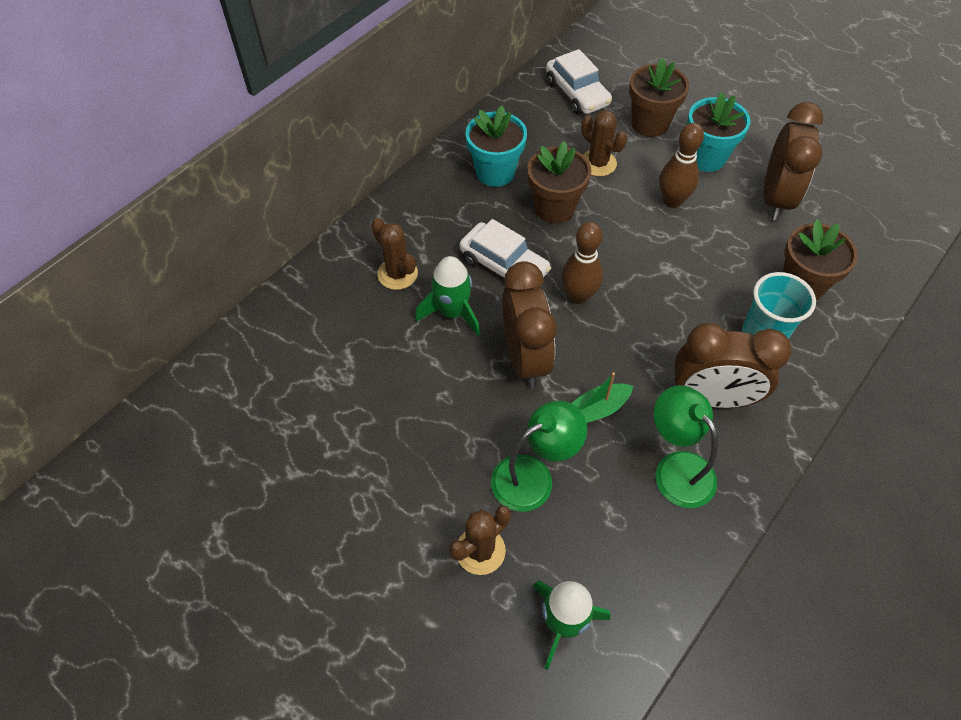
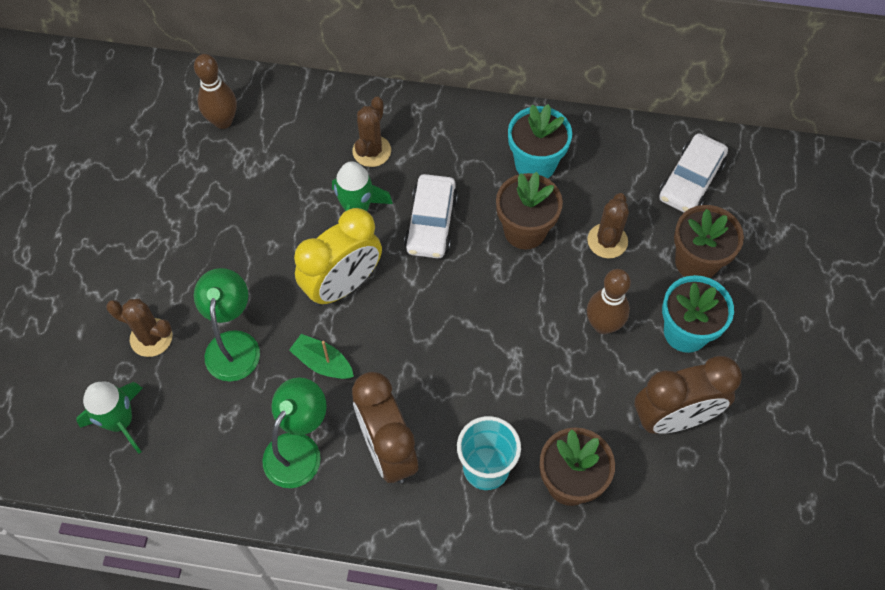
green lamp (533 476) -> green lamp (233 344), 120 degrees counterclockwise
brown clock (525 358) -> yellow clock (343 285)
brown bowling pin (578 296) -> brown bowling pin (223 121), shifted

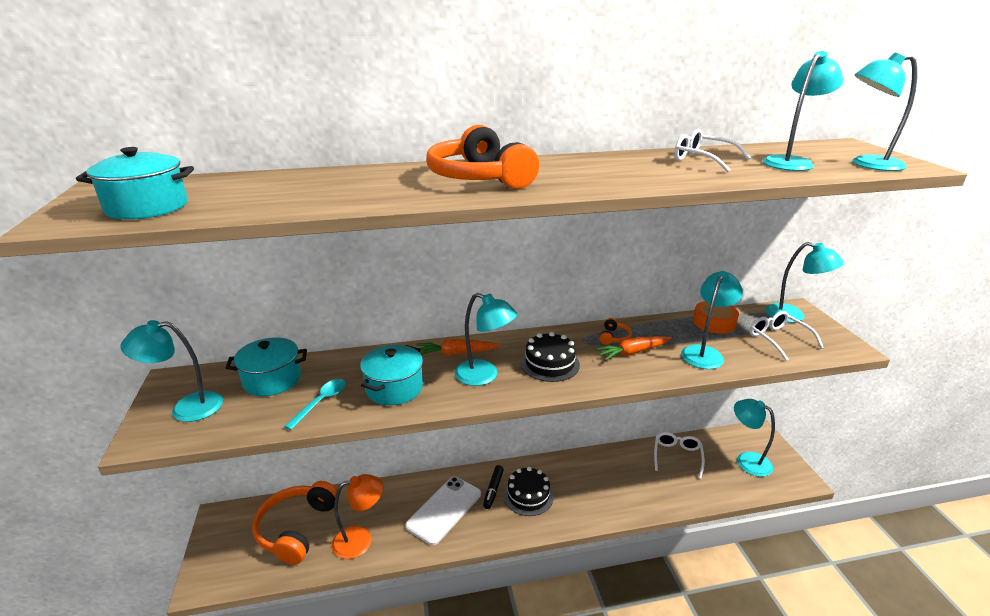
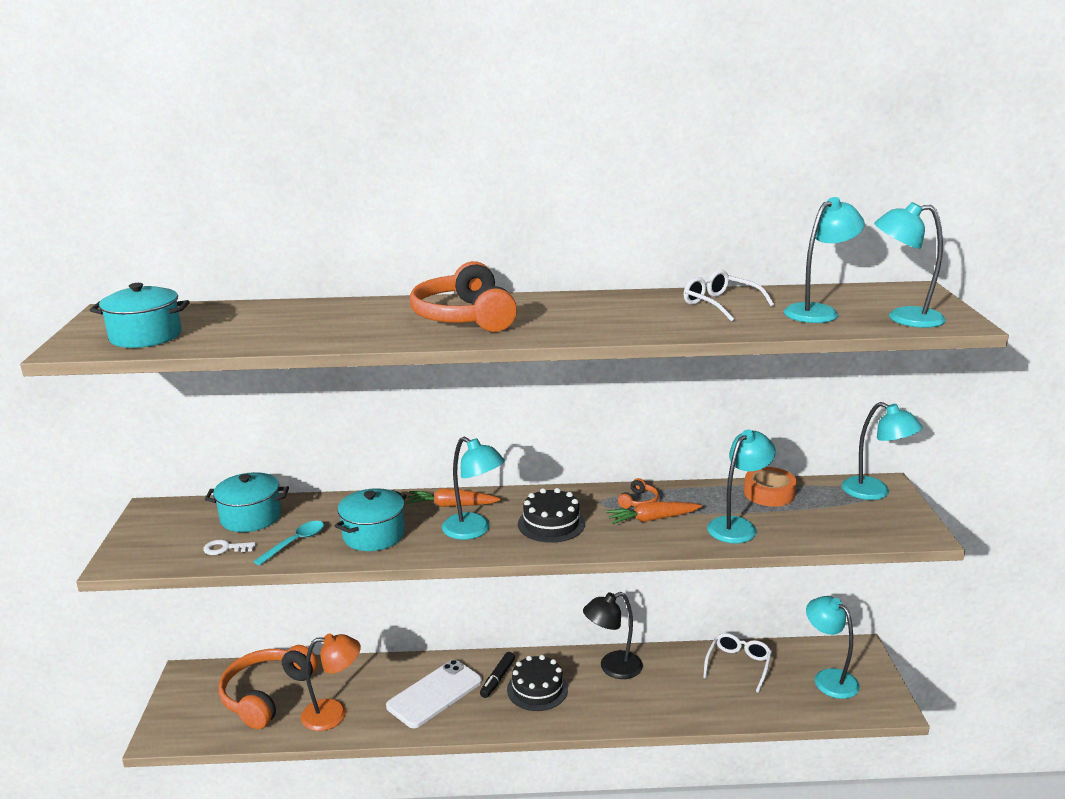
turquoise lamp (186 408) -> none
white glasses (778 339) -> none
none -> white key (225 548)
none -> black lamp (612 668)

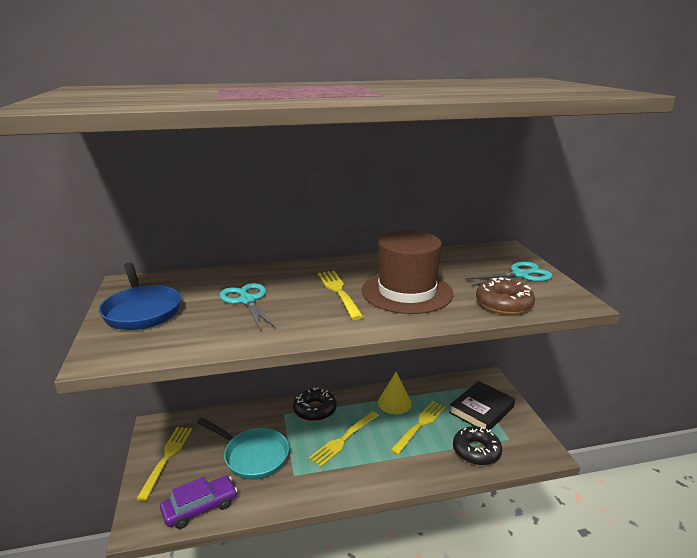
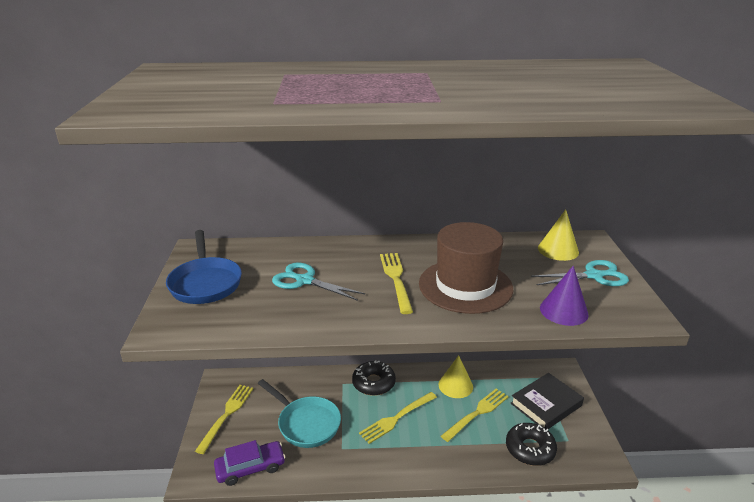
turquoise scissors (247 300) -> turquoise scissors (304 280), 45 degrees counterclockwise
brown donut (504 304) -> purple cone (563 311)
none -> yellow cone (558 250)

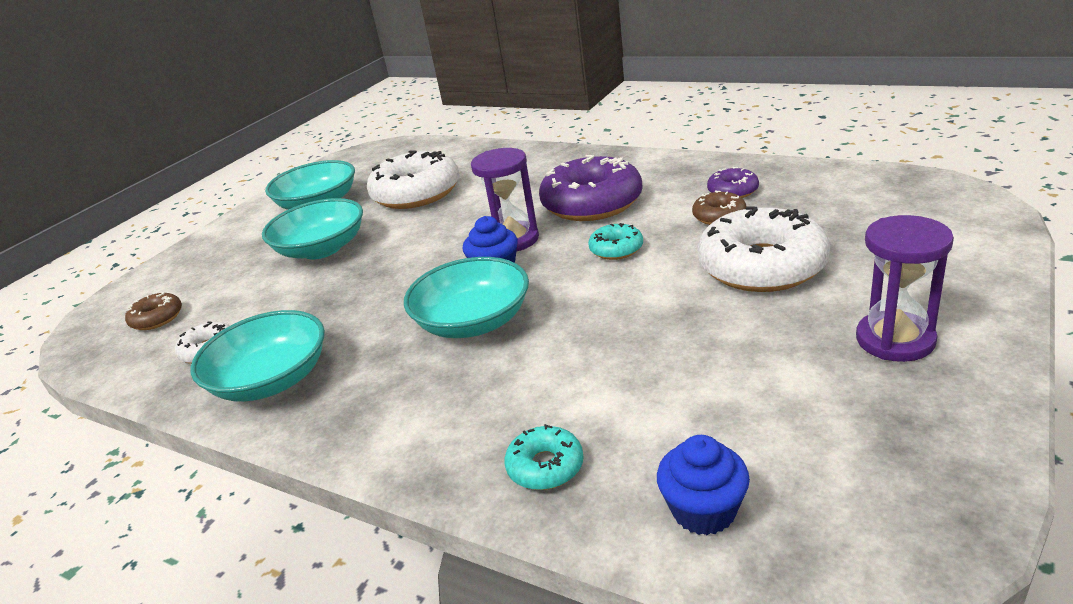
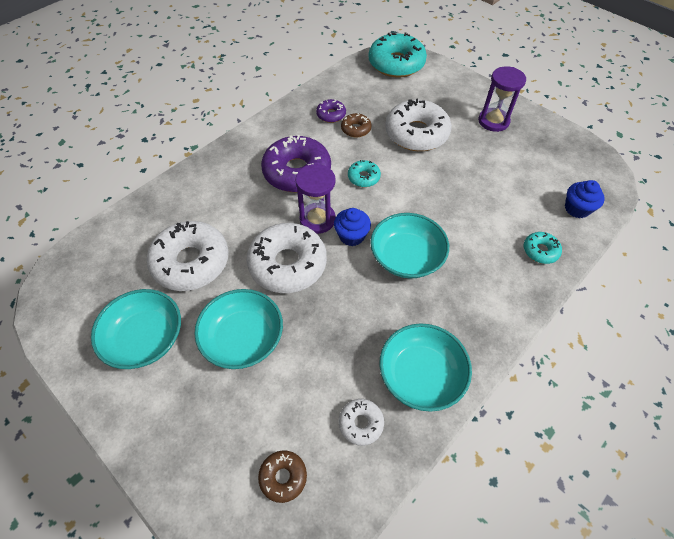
none -> white donut (288 264)
none -> turquoise donut (396 64)

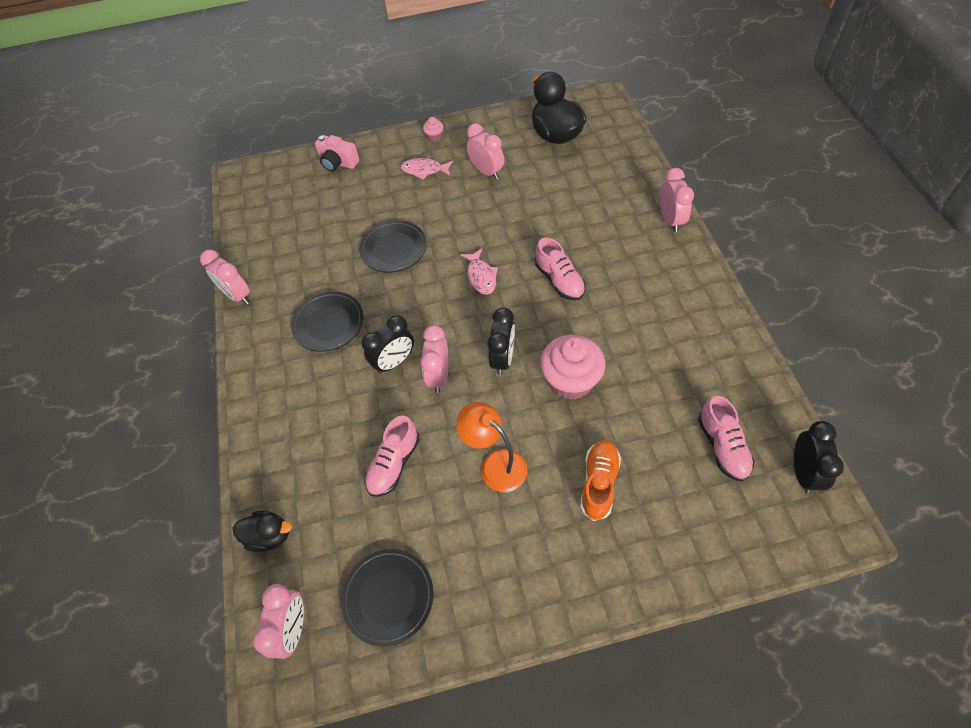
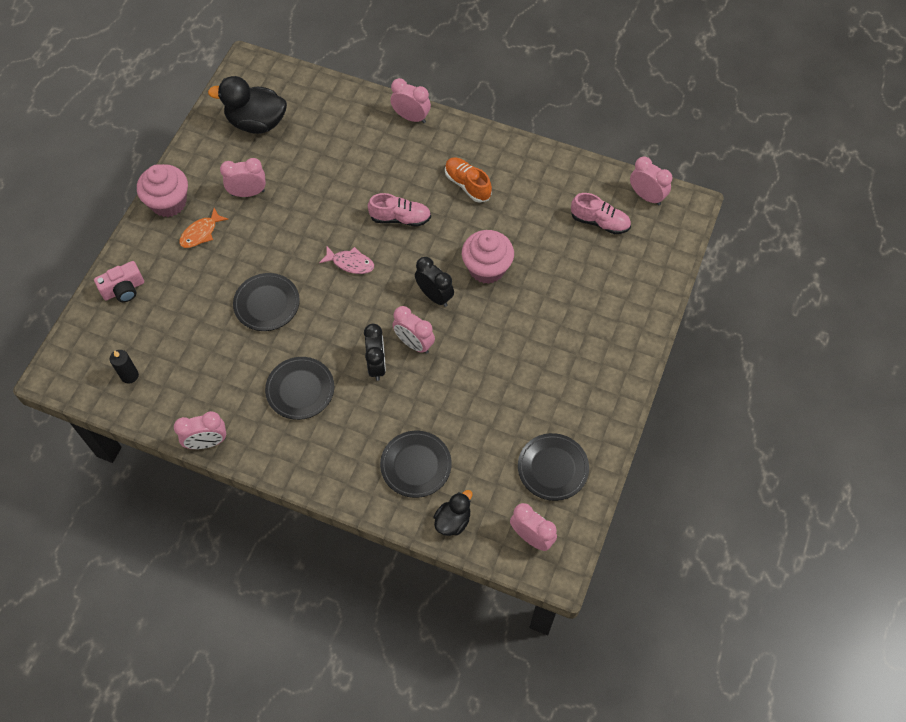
pink shoe (394 464) -> none
pink fish (424 170) -> orange fish (201 233)
pink cupcake (434 137) -> pink cupcake (168 202), x2.30
orange lamp (495 464) -> none
orange shoe (599 483) -> orange shoe (467 185), shifted
black clock (803 472) -> pink clock (646 196)
none -> black candle (129 375)
none -> black plate (416 465)

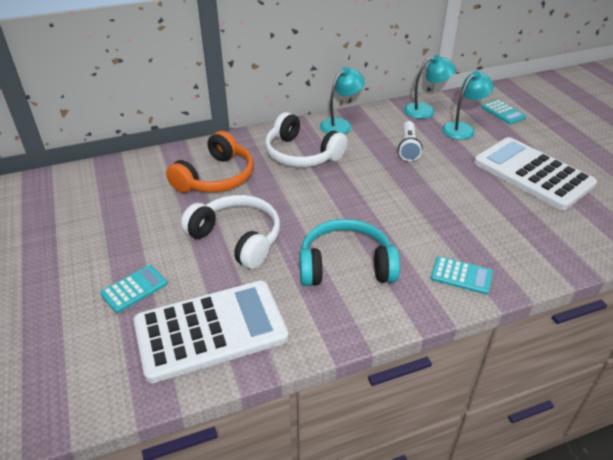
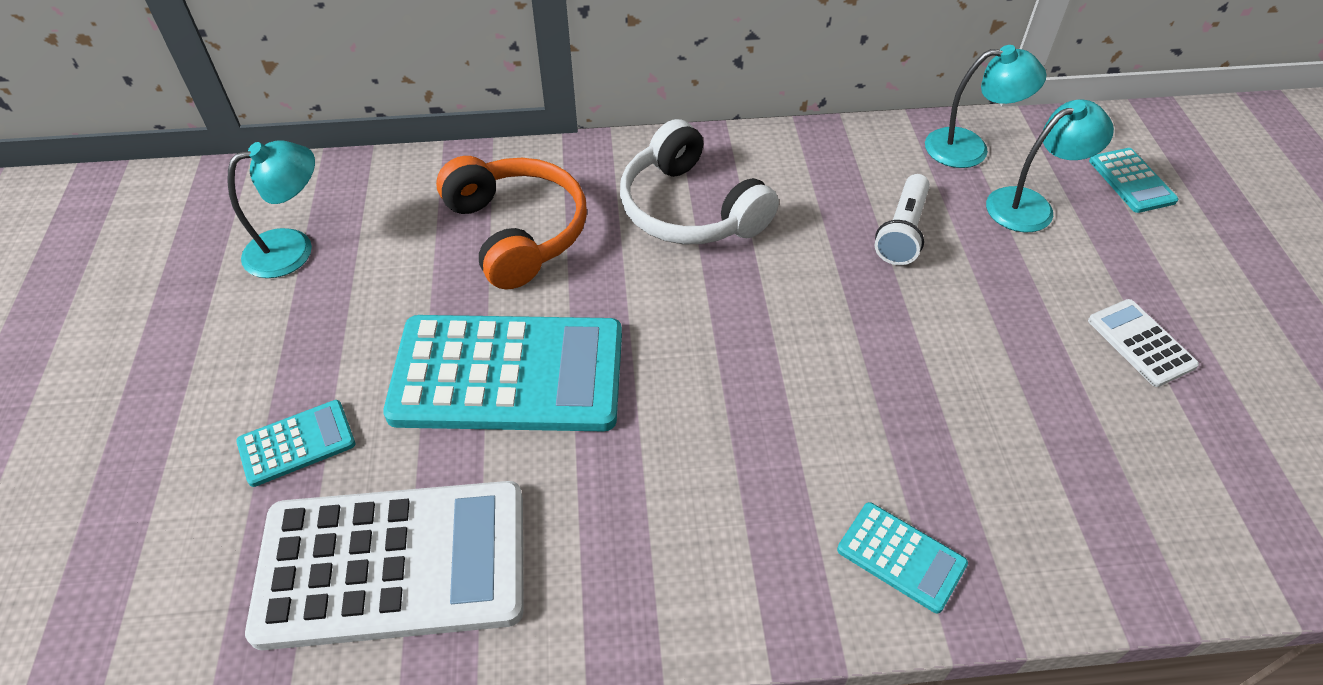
orange headphones (216 177) -> orange headphones (517 232), 75 degrees counterclockwise
white headphones (237 238) -> turquoise calculator (508 375)
turquoise headphones (345 265) -> none
turquoise lamp (340 124) -> turquoise lamp (293 248), shifted
white calculator (532 173) -> white calculator (1141 343), x0.44

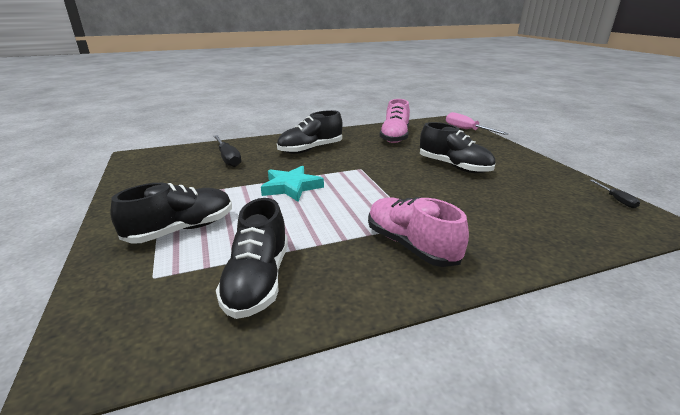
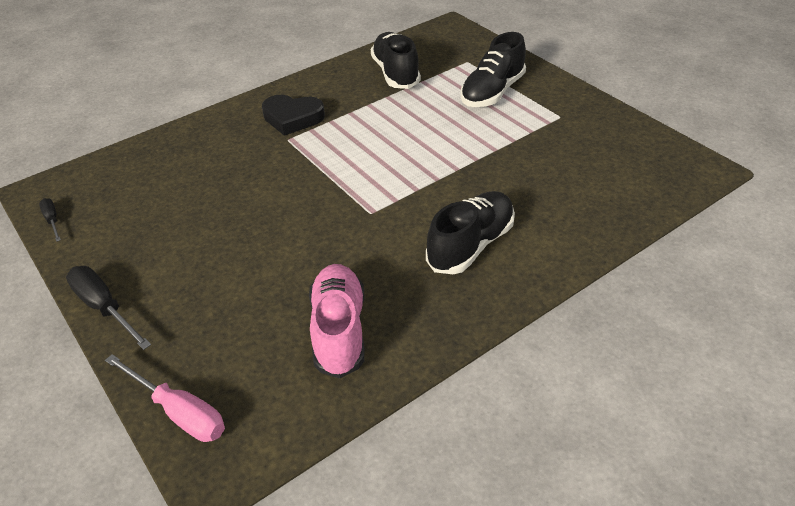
black screwdriver (228 158) -> black screwdriver (104 308), shifted
turquoise star (291 187) -> none
pink shoe (410 245) -> black heart (292 118)
black shoe (454 166) -> none

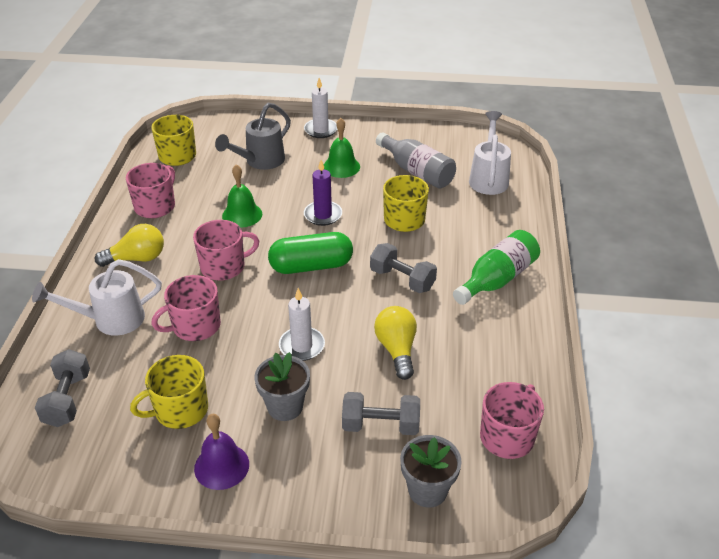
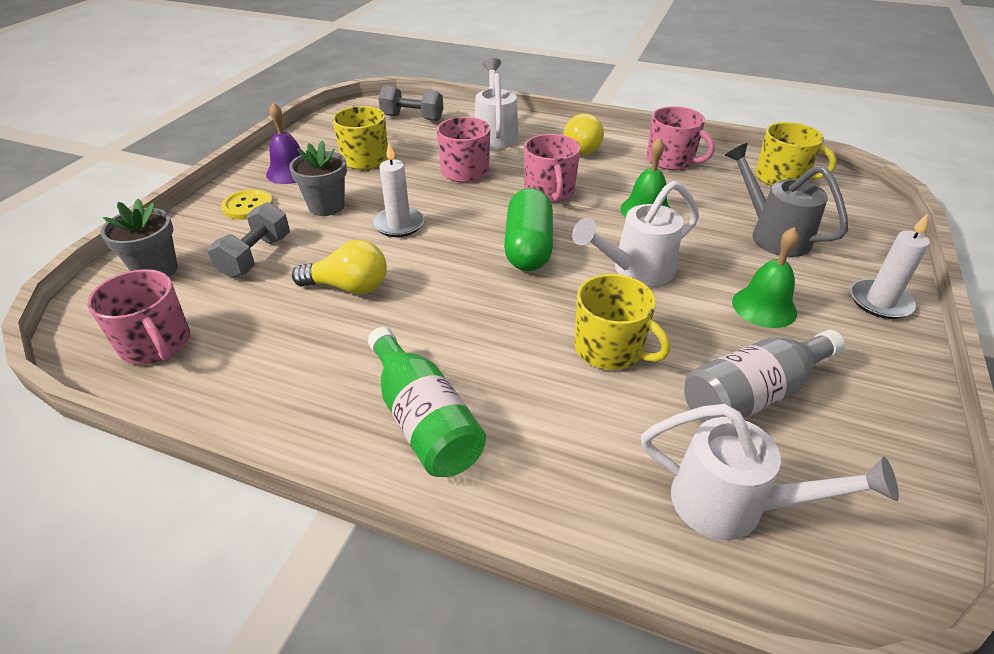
purple candle (323 215) -> white watering can (635 271)
grey dumbbell (402 279) -> none
none -> yellow button (248 206)

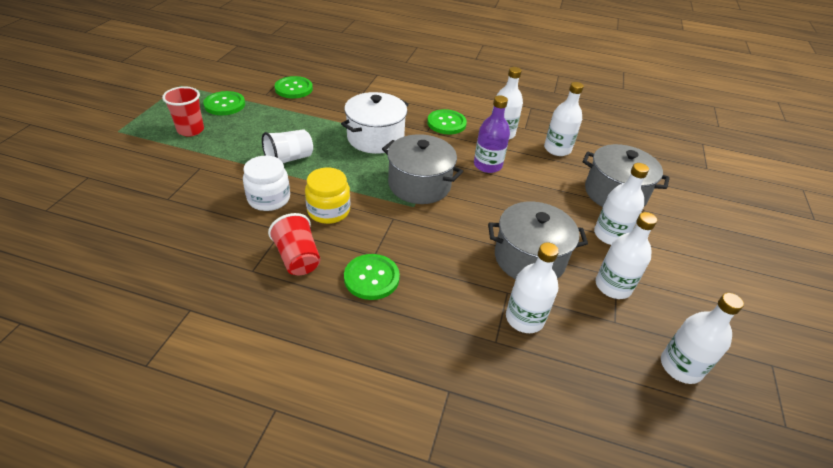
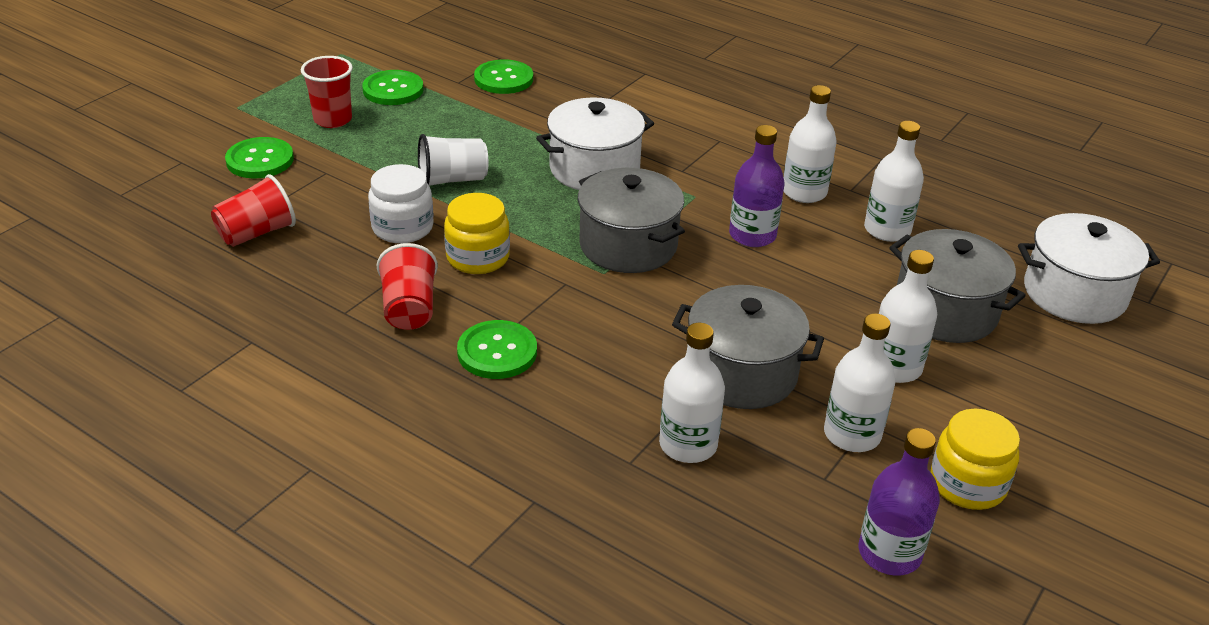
green button (446 123) -> green button (260 160), shifted
white bottle (680 366) -> purple bottle (889 553)
none -> red cup (257 233)
none -> yellow jar (967 484)
none -> white pot (1074 293)

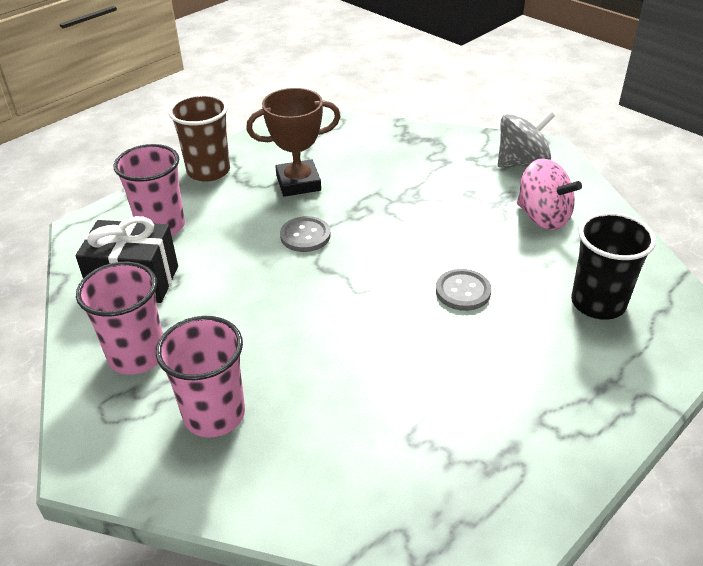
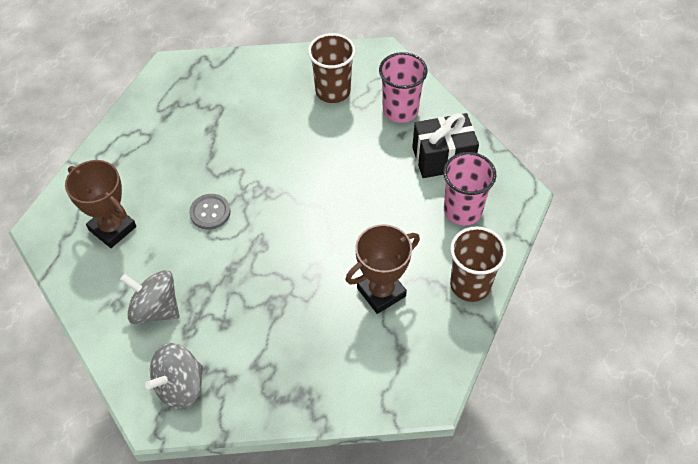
pink cup (214 414) -> brown cup (333 91)
grey button (305 236) -> none
pink spinning top (543 217) -> grey spinning top (155 309)
black cup (598 303) -> brown trophy (112 228)

